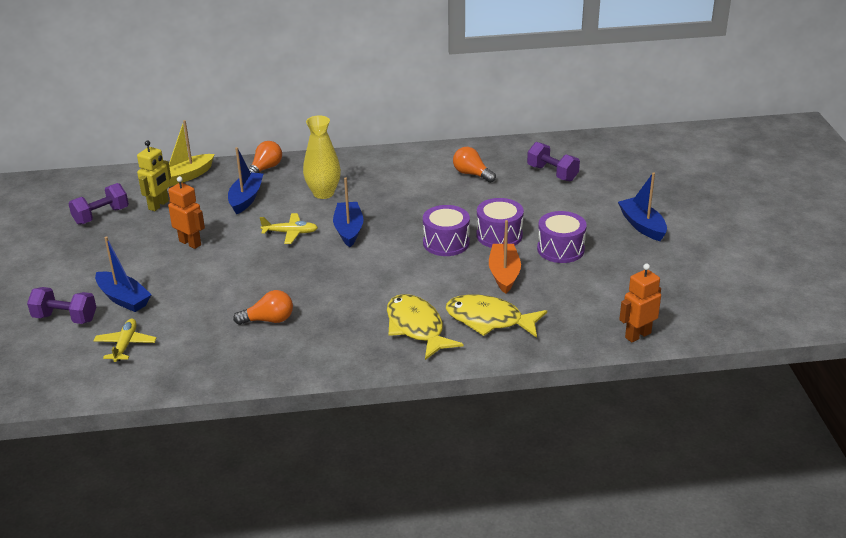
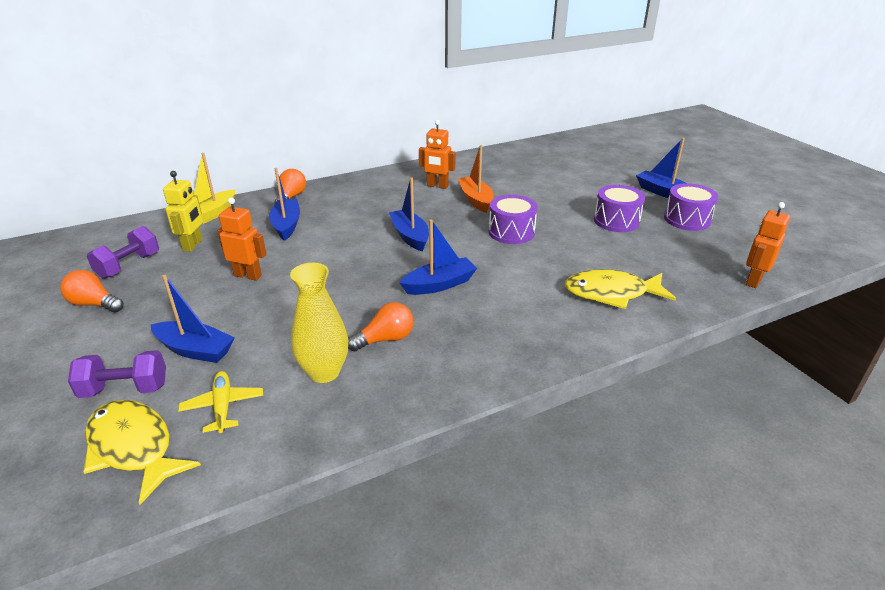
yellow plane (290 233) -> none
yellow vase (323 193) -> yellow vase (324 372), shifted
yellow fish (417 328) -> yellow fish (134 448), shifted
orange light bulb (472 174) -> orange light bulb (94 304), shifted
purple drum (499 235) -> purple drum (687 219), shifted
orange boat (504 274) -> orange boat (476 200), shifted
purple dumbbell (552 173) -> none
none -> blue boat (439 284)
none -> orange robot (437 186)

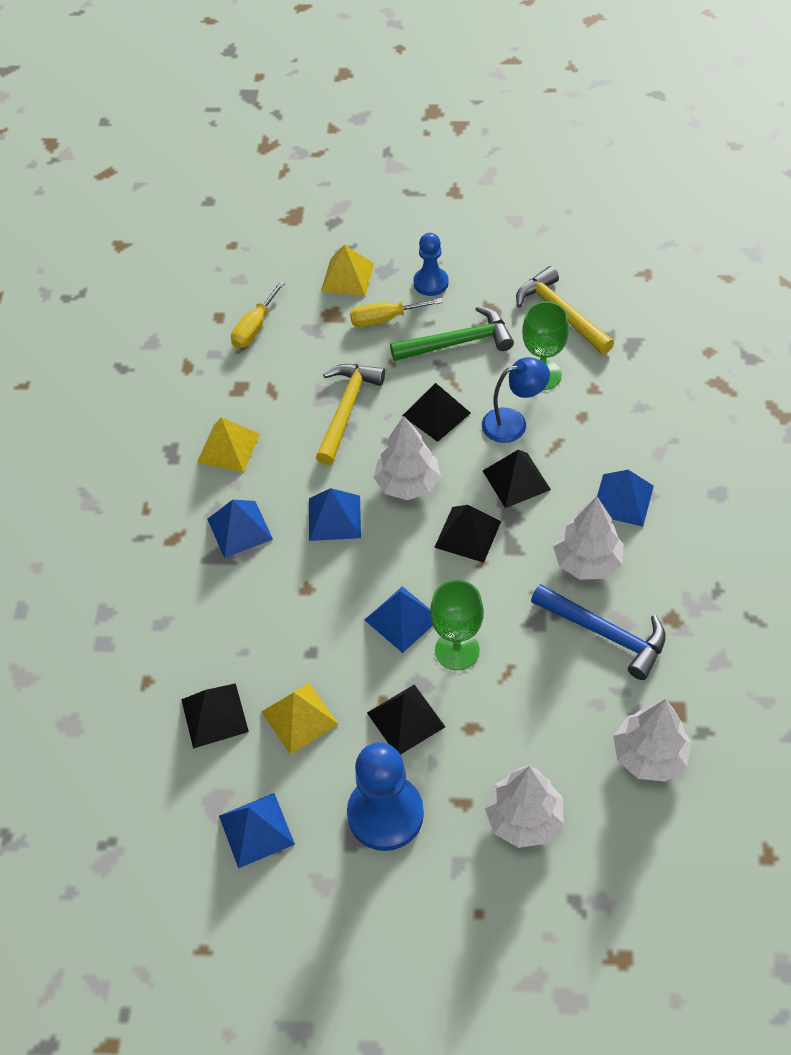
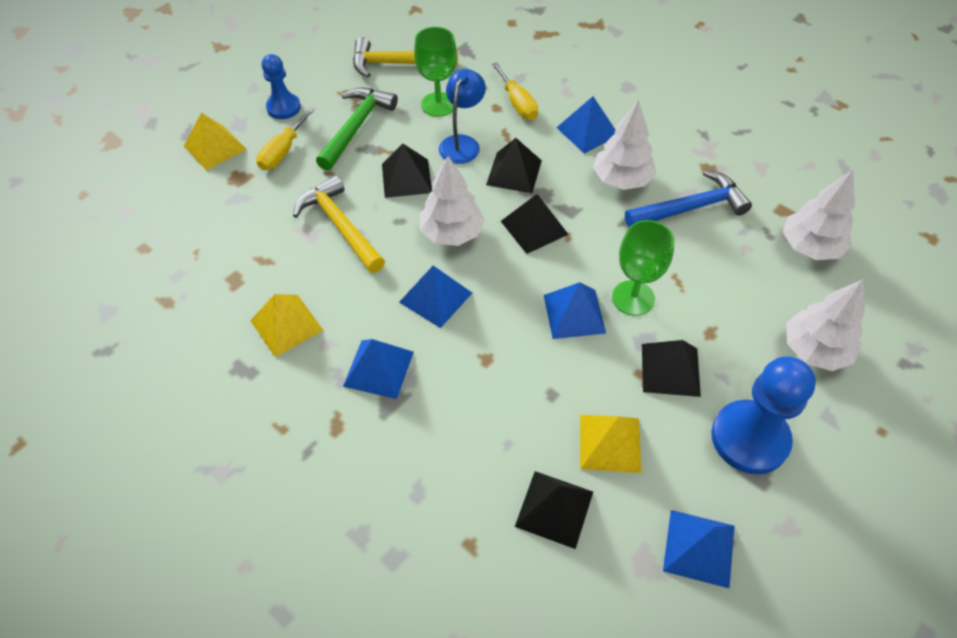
yellow screwdriver (254 328) -> yellow screwdriver (517 103), shifted

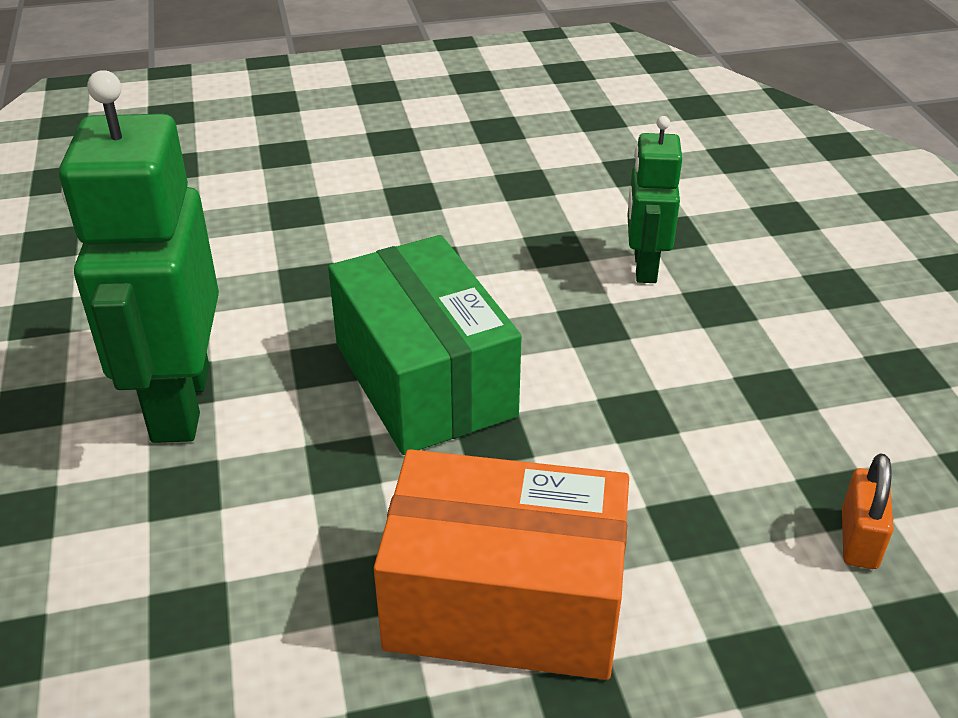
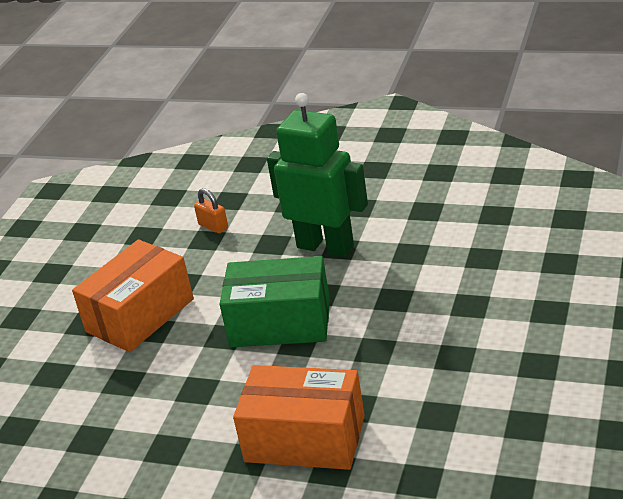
green robot (644 267) -> orange box (305 439)
orange padlock (859 539) -> orange padlock (213 226), shifted

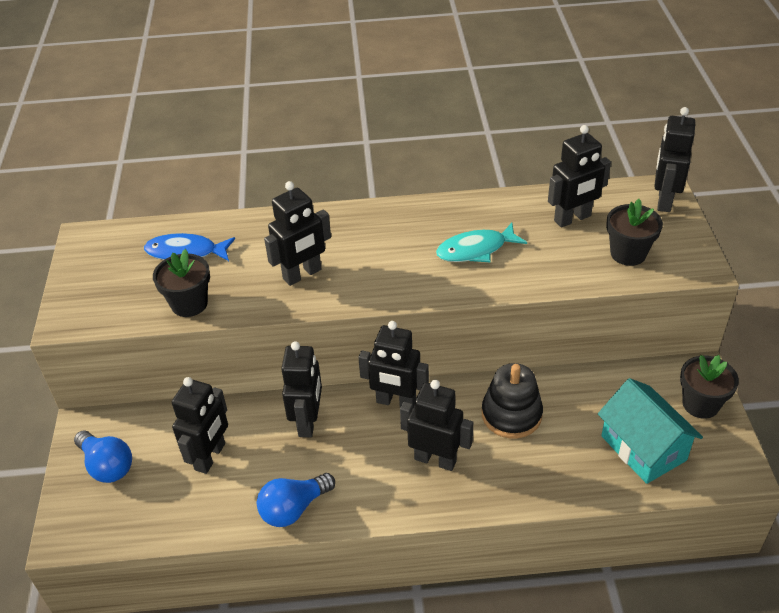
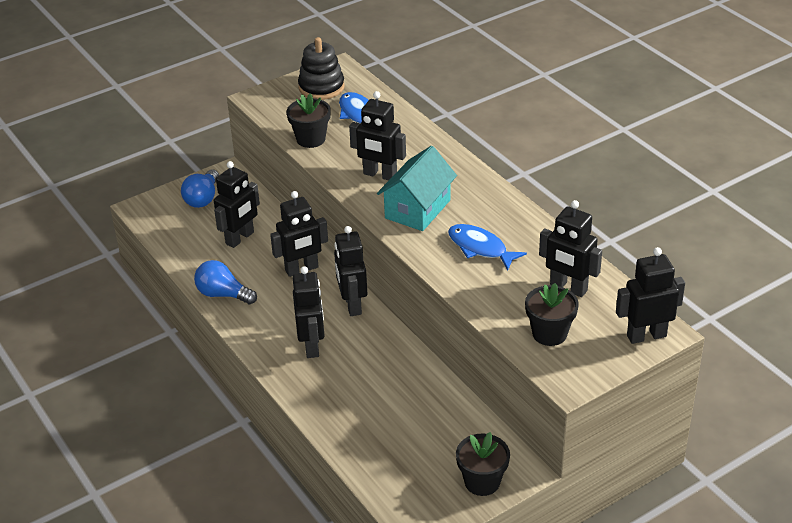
black robot (210 457) -> black robot (240 238), 45 degrees counterclockwise
turquoise fish (475 250) -> blue fish (480 248)
black stacking toy (511 414) -> black stacking toy (321 87), shifted
turquoise house (643 448) -> turquoise house (417 209), shifted

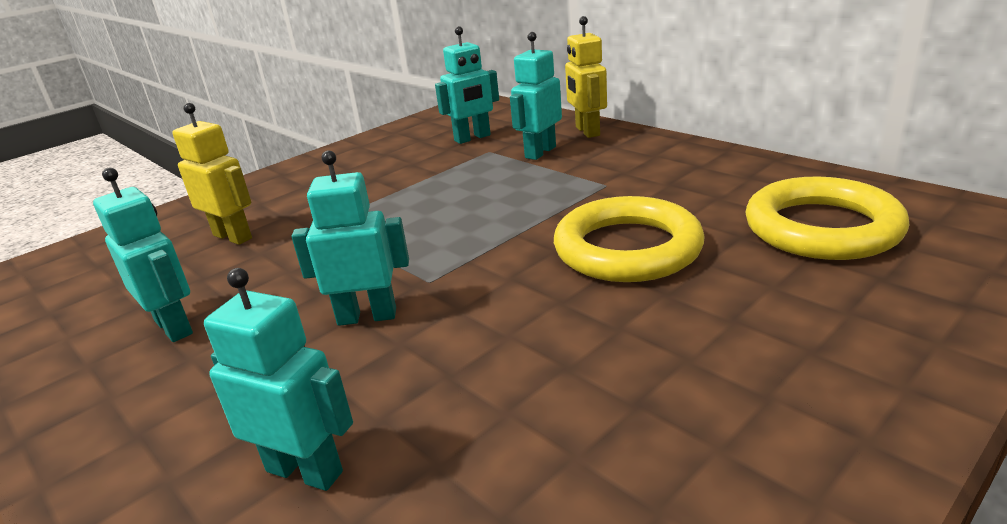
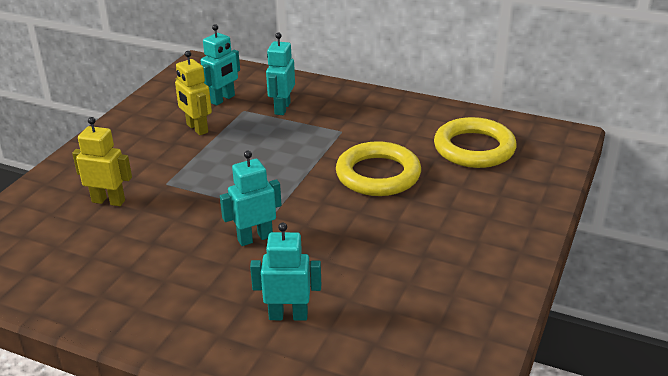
turquoise robot (174 327) -> none
yellow robot (587 131) -> yellow robot (197 128), shifted

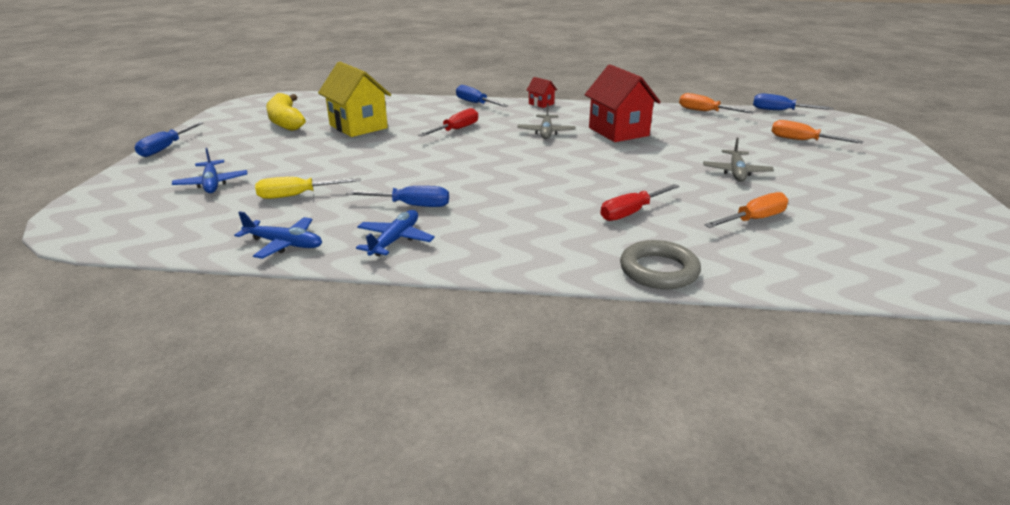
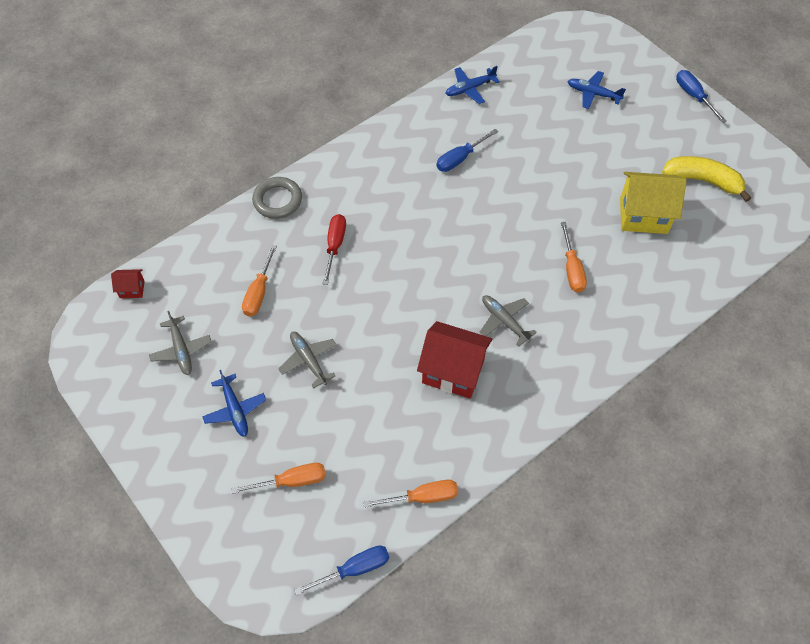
yellow screwdriver (297 195) -> none
blue plane (395 240) -> blue plane (235 409), shifted
red screwdriver (456 130) -> orange screwdriver (572 269)
blue screwdriver (475 103) -> none
red house (541 104) -> red house (132 289), shifted
none -> grey plane (181 349)

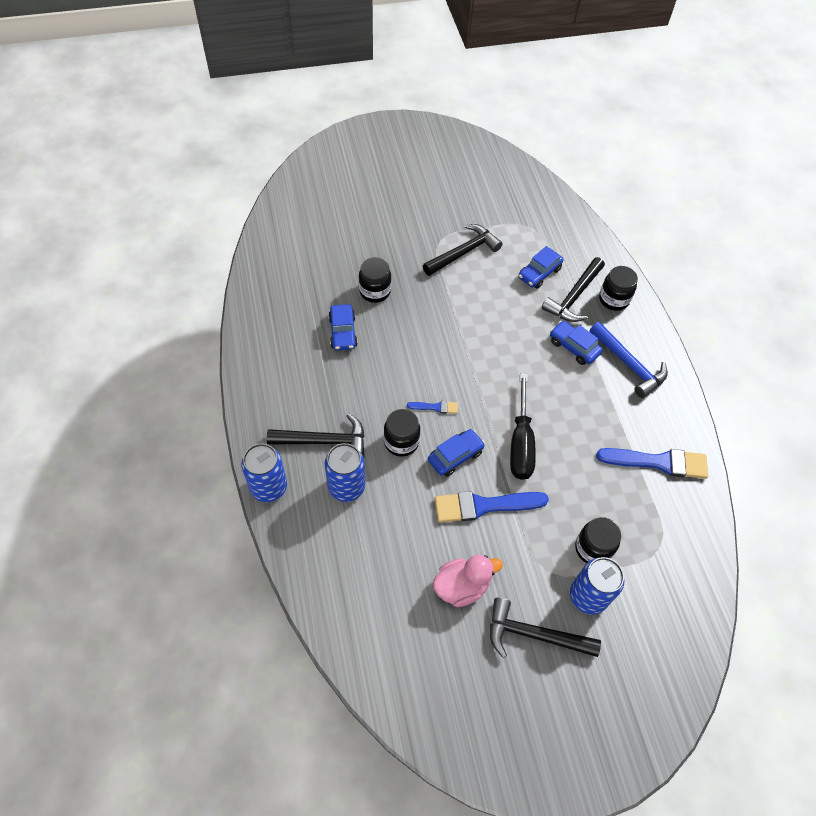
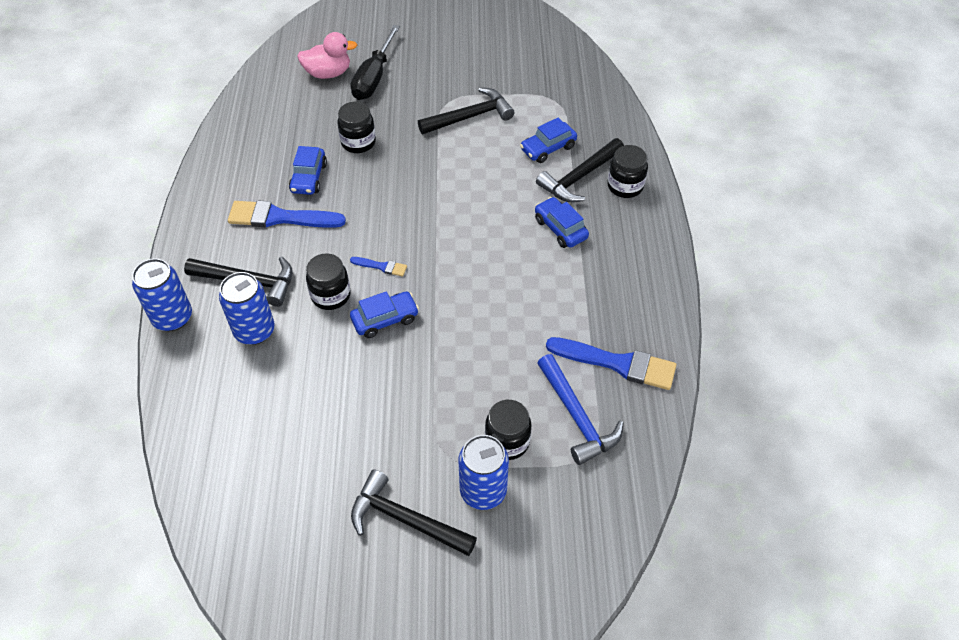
pink duck (461 586) -> pink duck (328 73), shifted
blue brush (484 506) -> blue brush (280 217), shifted
black screwdriver (520 443) -> black screwdriver (373 78), shifted
blue hammer (629 364) -> blue hammer (577 417), shifted

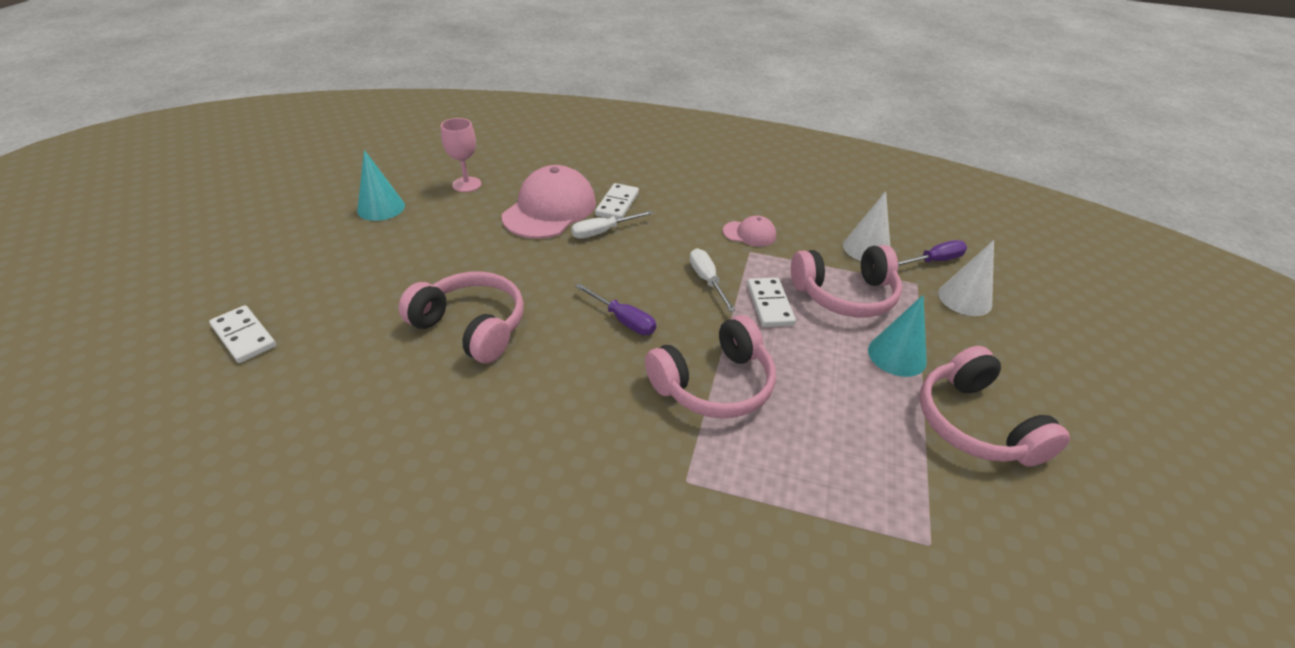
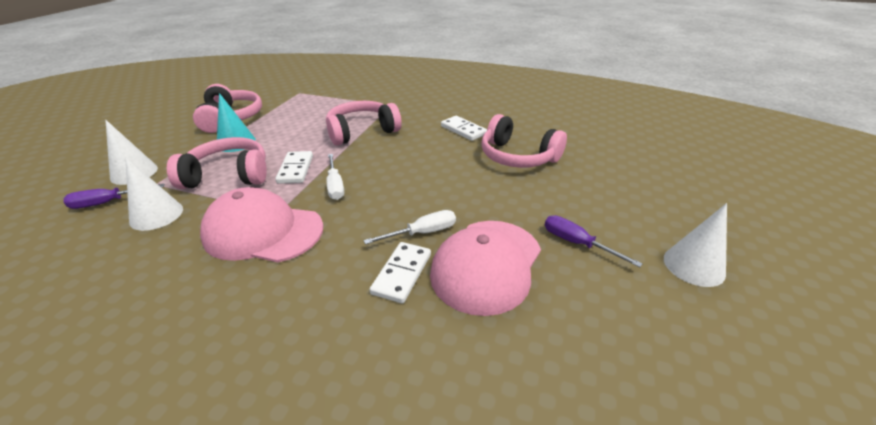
white domino (244 336) -> white domino (463 130), shifted
turquoise cone (381 208) -> white cone (693 265)
pink goblet (467 184) -> none
purple screwdriver (623 320) -> purple screwdriver (577 243), shifted
pink cap (749 234) -> pink cap (263 231), x2.06

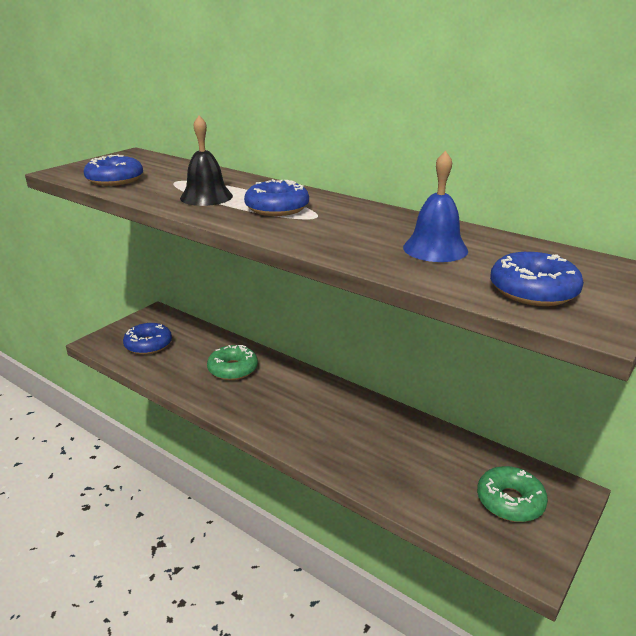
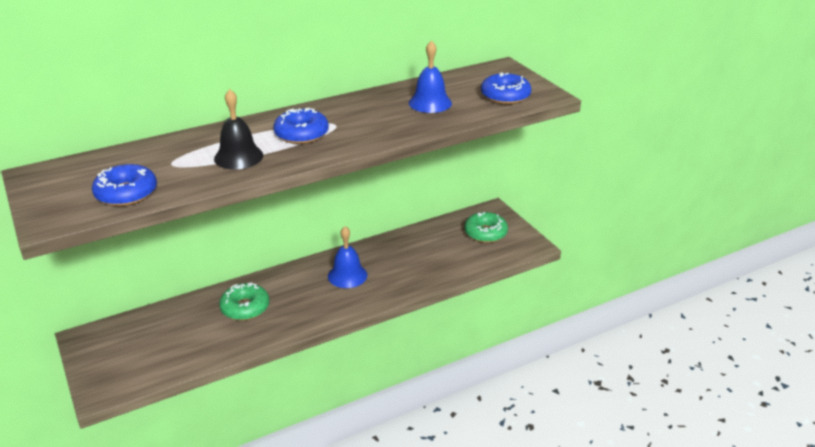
blue donut (148 345) -> none
none -> blue bell (347 275)

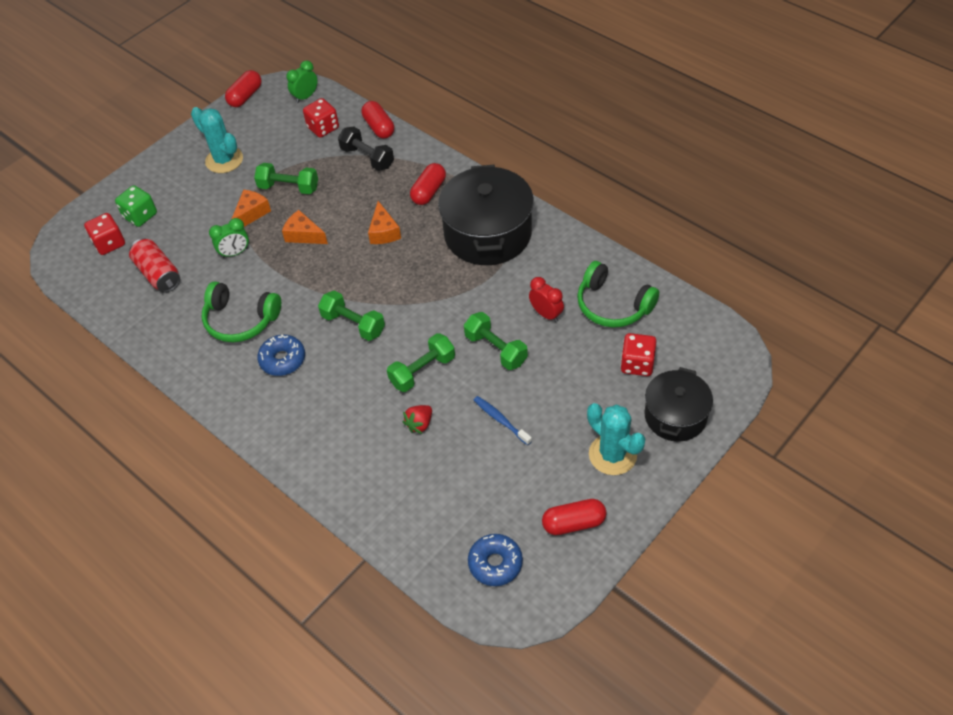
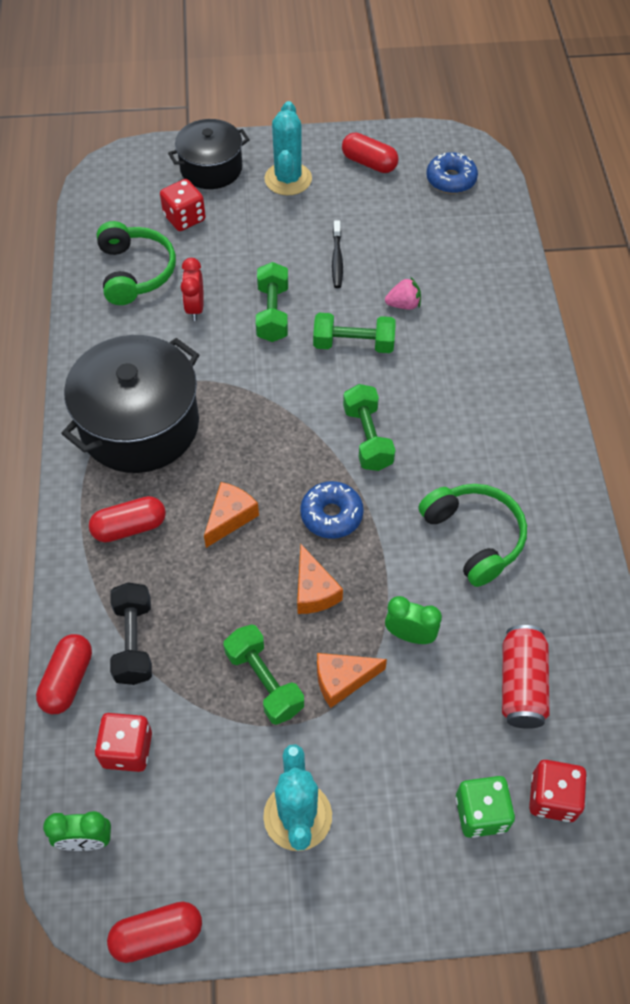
blue donut (282 360) -> blue donut (331 515), shifted
red strawberry (419 424) -> pink strawberry (403 304)
blue toothbrush (501 420) -> black toothbrush (337 259)

